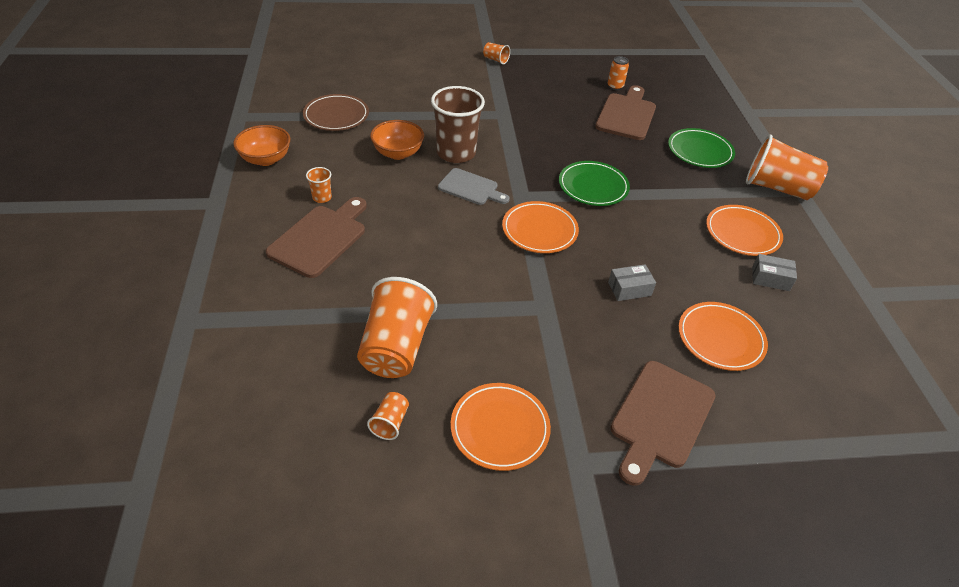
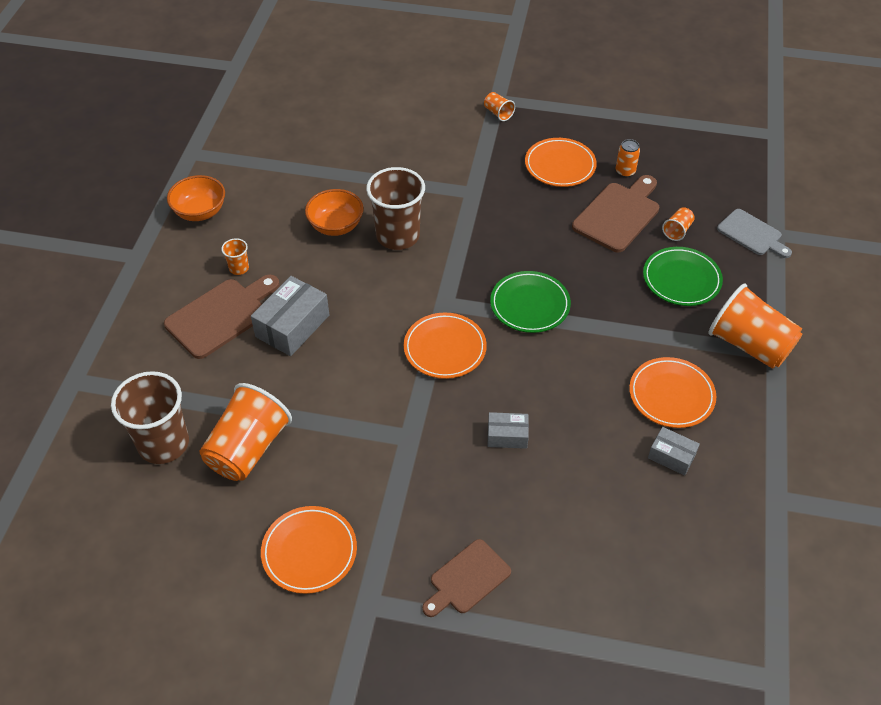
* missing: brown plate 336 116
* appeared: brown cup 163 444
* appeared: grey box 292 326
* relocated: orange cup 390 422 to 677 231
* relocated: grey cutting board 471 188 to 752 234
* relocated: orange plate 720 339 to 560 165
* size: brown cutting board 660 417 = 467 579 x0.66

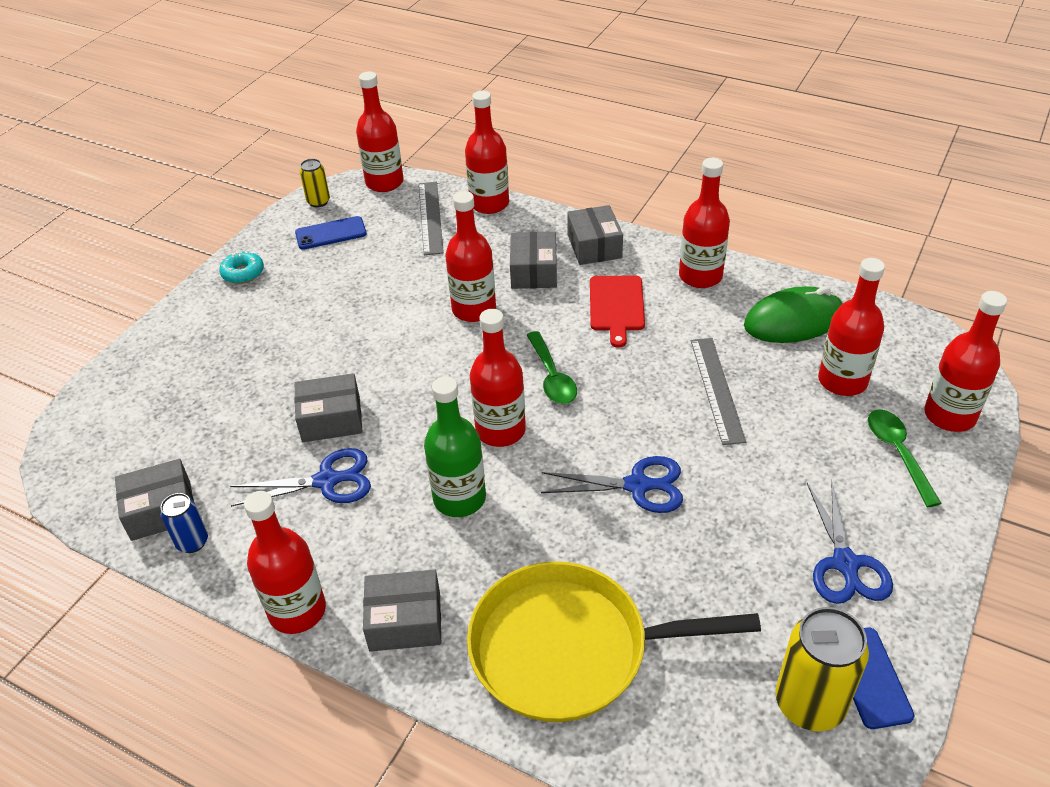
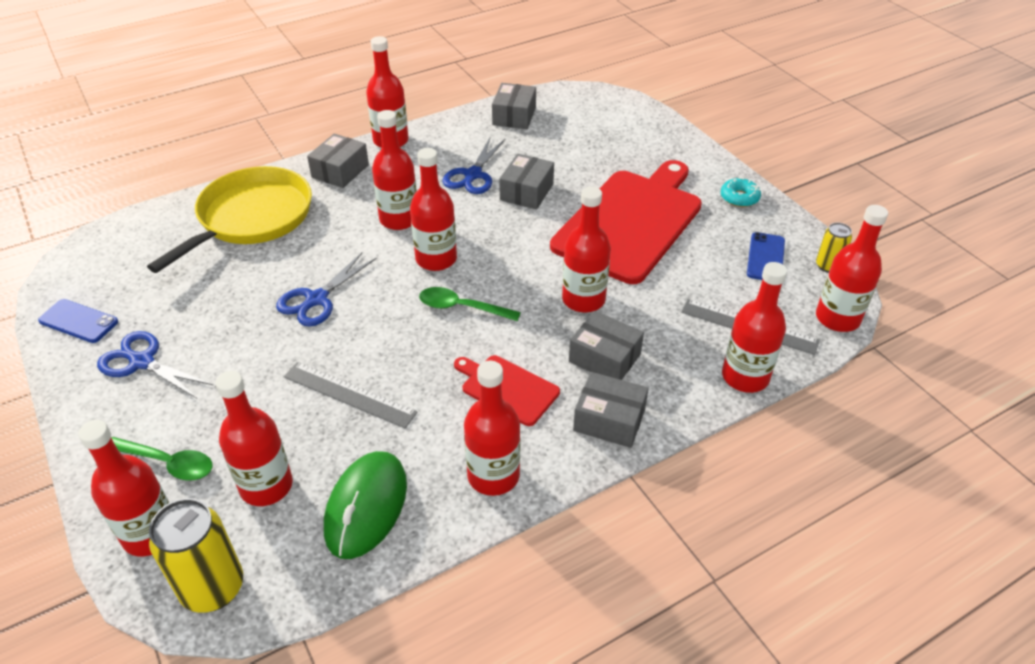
* missing: blue can 192 542
* appeared: red cutting board 630 222
* relocated: yellow can 809 704 to 213 588
* colour: green bottle 459 498 to red bottle 399 219

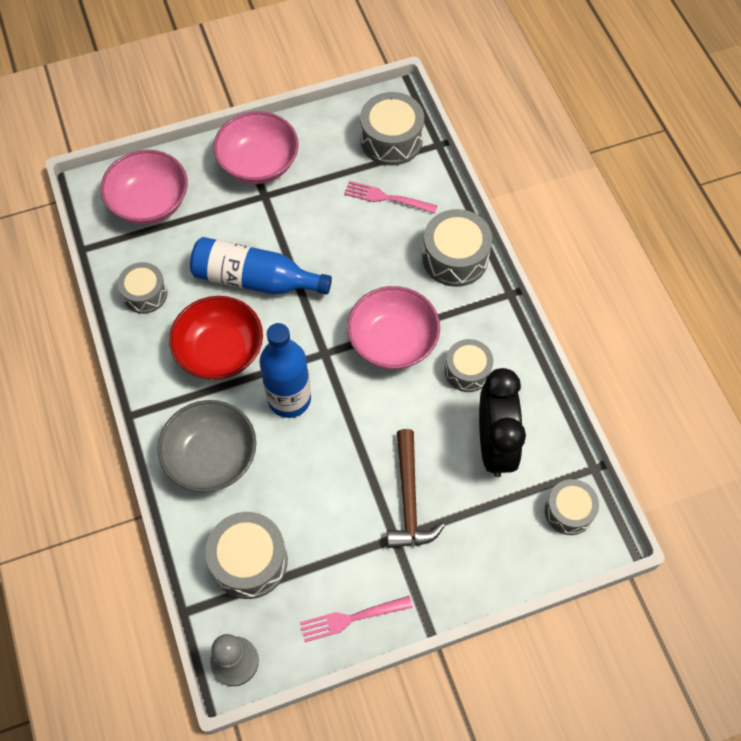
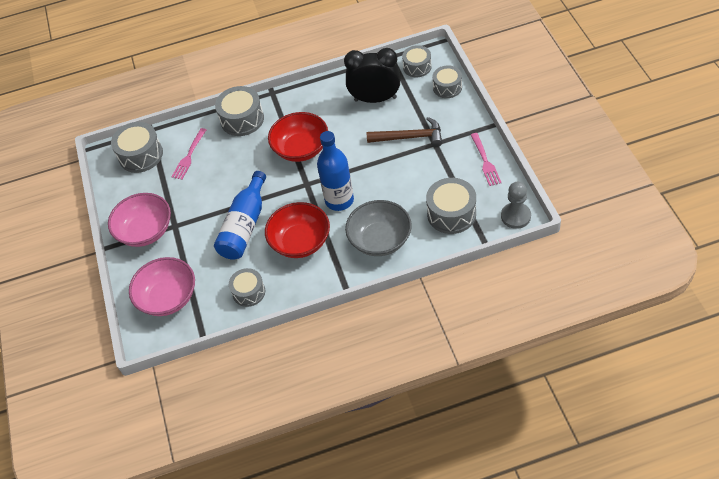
* relocated: grey drum 467 371 to 447 87
* colour: pink bowl 393 341 to red bowl 301 149

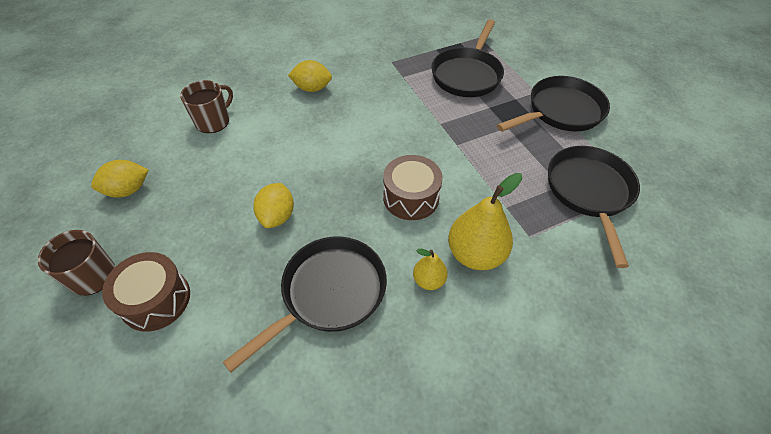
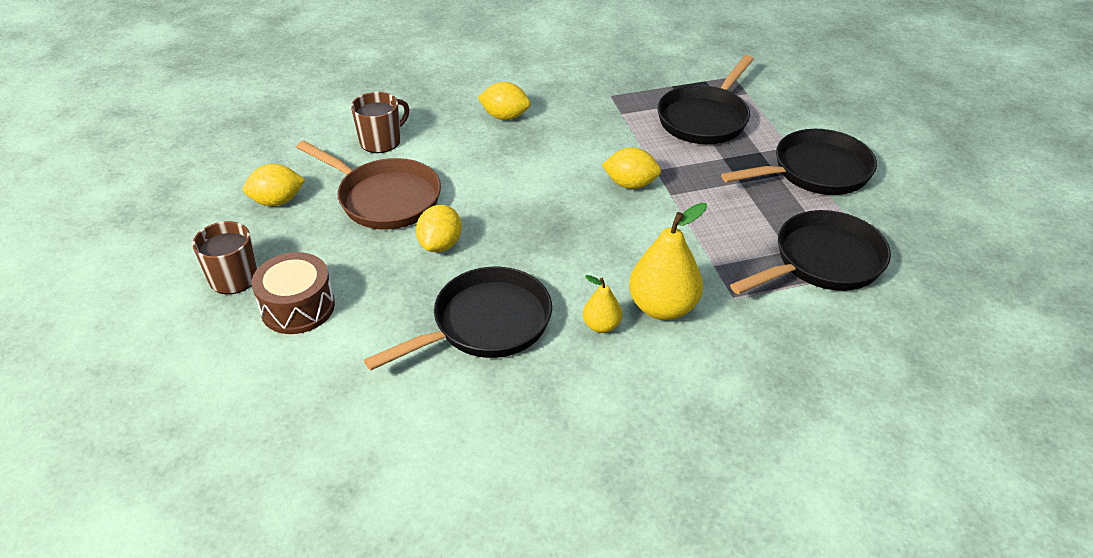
* missing: brown drum 411 197
* appeared: brown pan 384 199
* appeared: yellow lemon 630 184
* spun: black pan 589 192 = 823 262 45 degrees clockwise

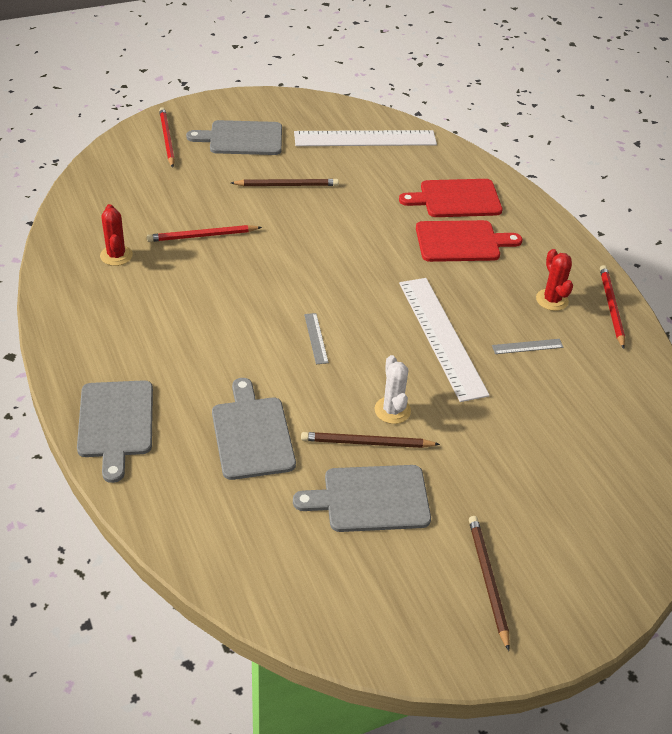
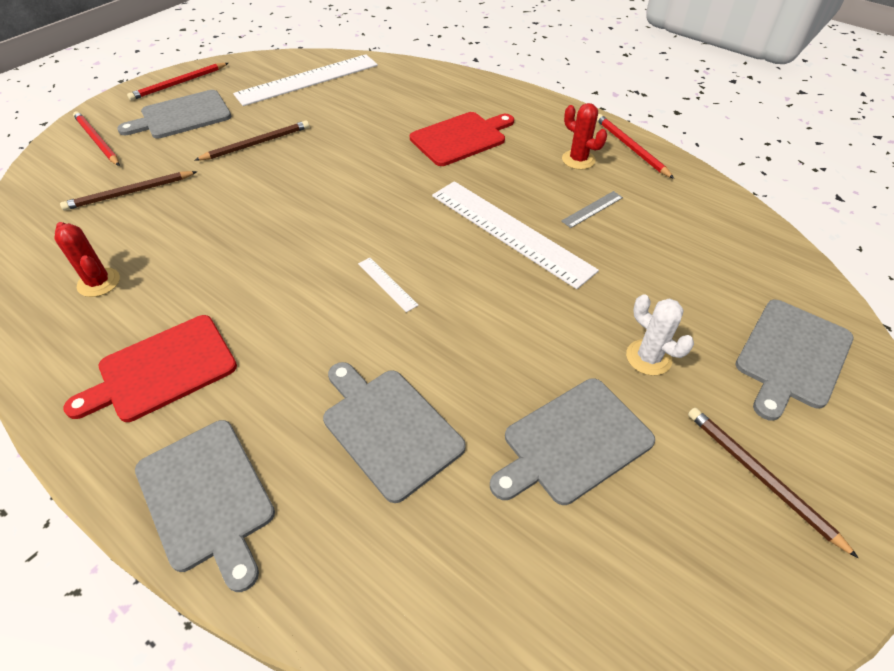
* appeared: grey cutting board 791 356
* relocated: red pencil 202 236 to 179 83
* relocated: brown pencil 366 443 to 129 193
* relocated: white cactus 392 410 to 648 357
* relocated: red cutting board 456 199 to 162 369
* colour: grey ruler 316 338 to white ruler 387 284

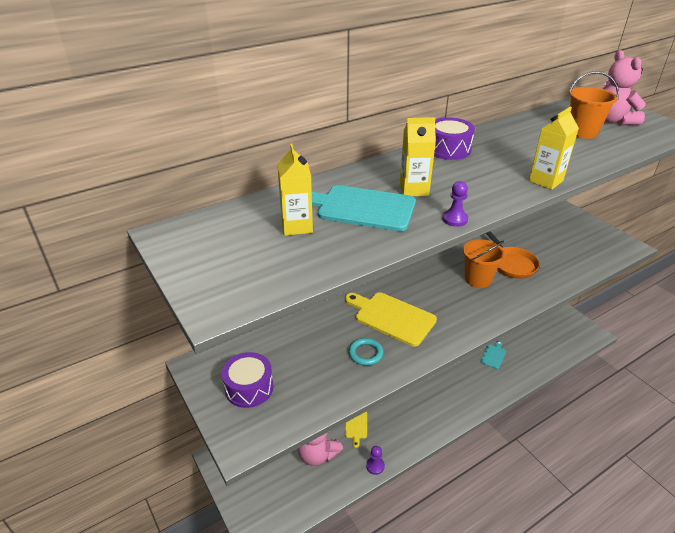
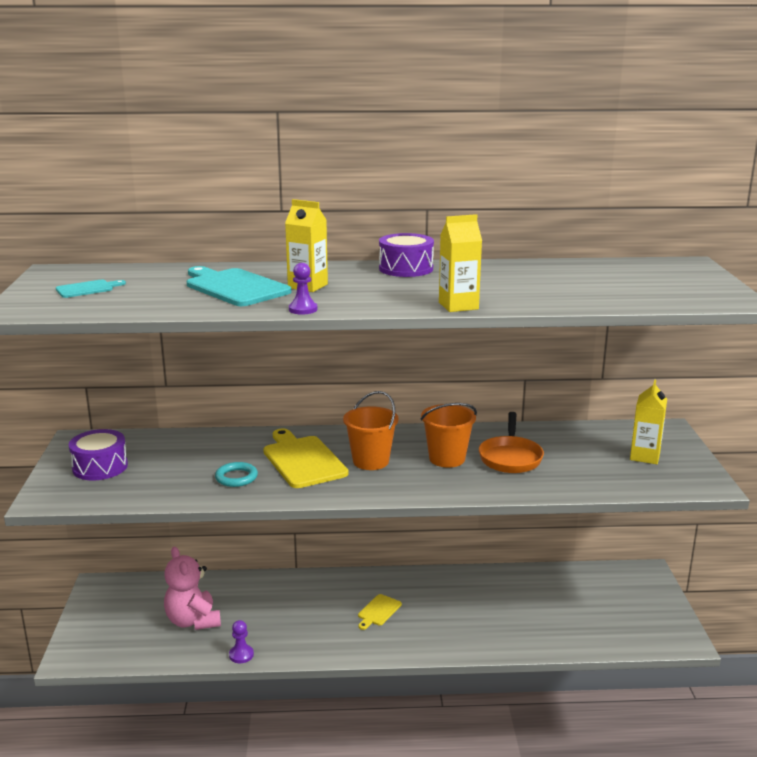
* missing: pink teddy bear 612 120
* relocated: yellow carton 297 226 to 645 456
* relocated: yellow cutting board 356 426 to 378 611
* relocated: turquoise cutting board 493 355 to 87 289
* relocated: orange bucket 582 132 to 370 461

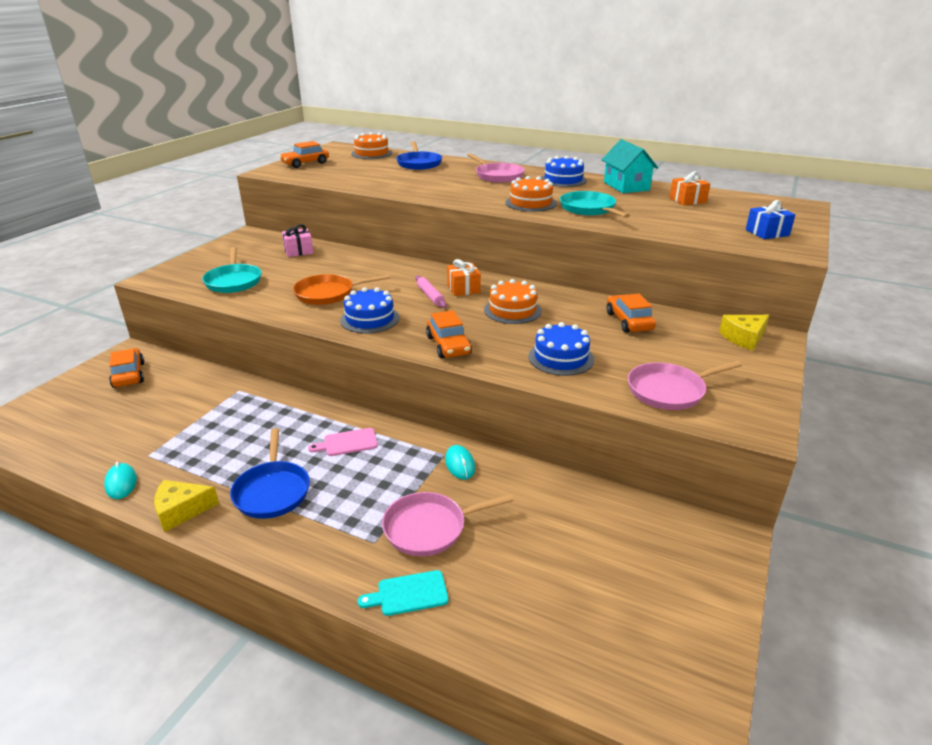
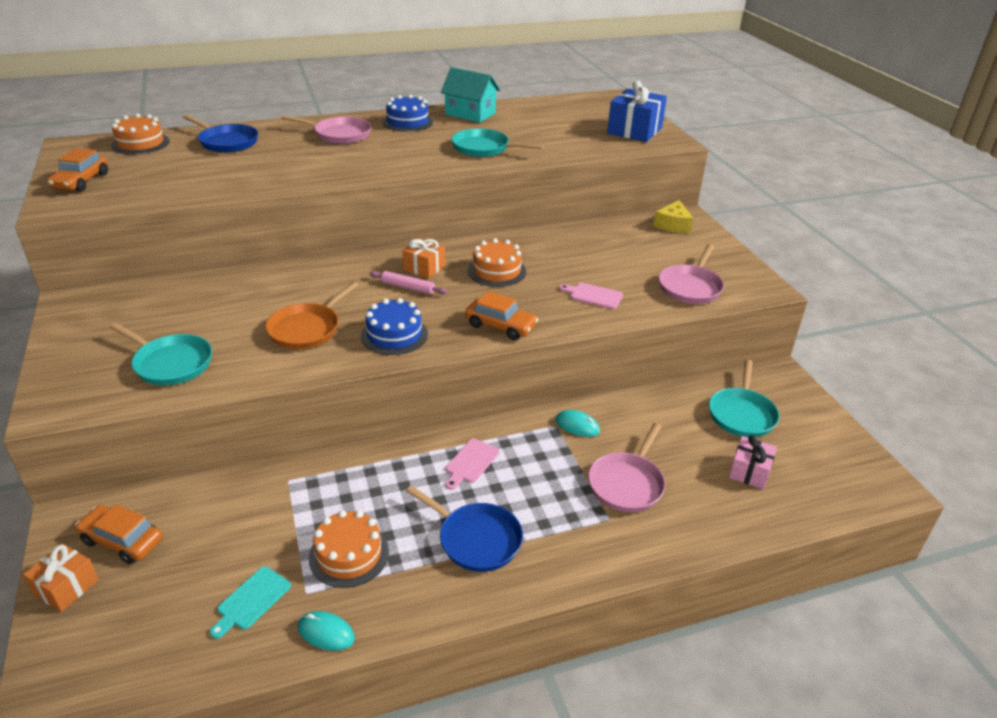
* missing: yellow cheese 181 510
* missing: orange car 628 321
* appeared: turquoise pan 742 414
* relocated: pink gift 298 251 to 749 471
* relocated: turquoise cutting board 409 594 to 252 600
* relocated: orange cake 531 203 to 349 554
* relocated: orange gift 687 200 to 66 587
* exchanged: blue cake 561 358 to pink cutting board 593 296
* size: blue gift 767 233 = 634 130 x1.67

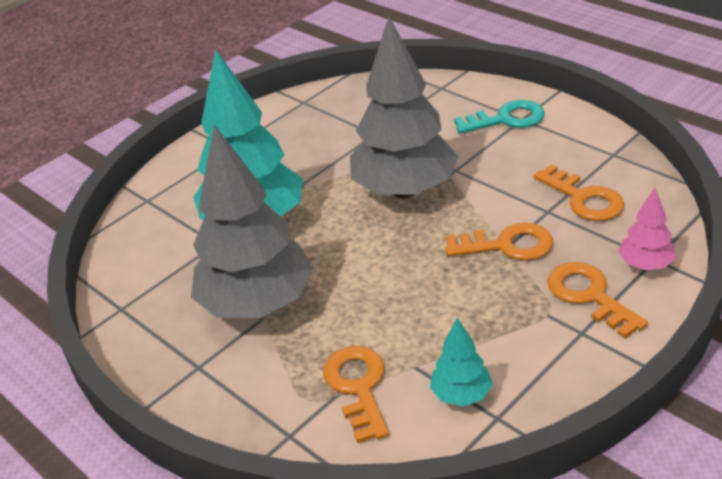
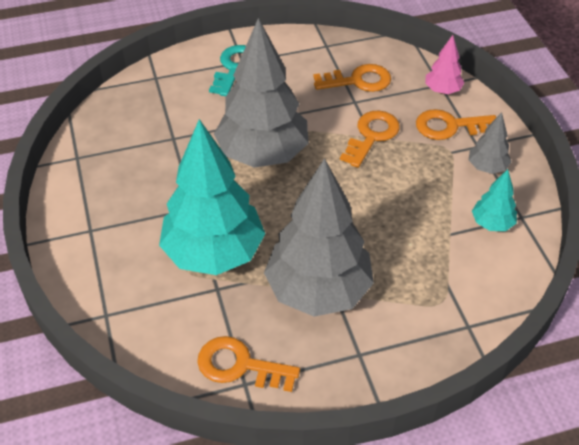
* appeared: grey tree 487 167
* relocated: orange key 358 387 to 239 365

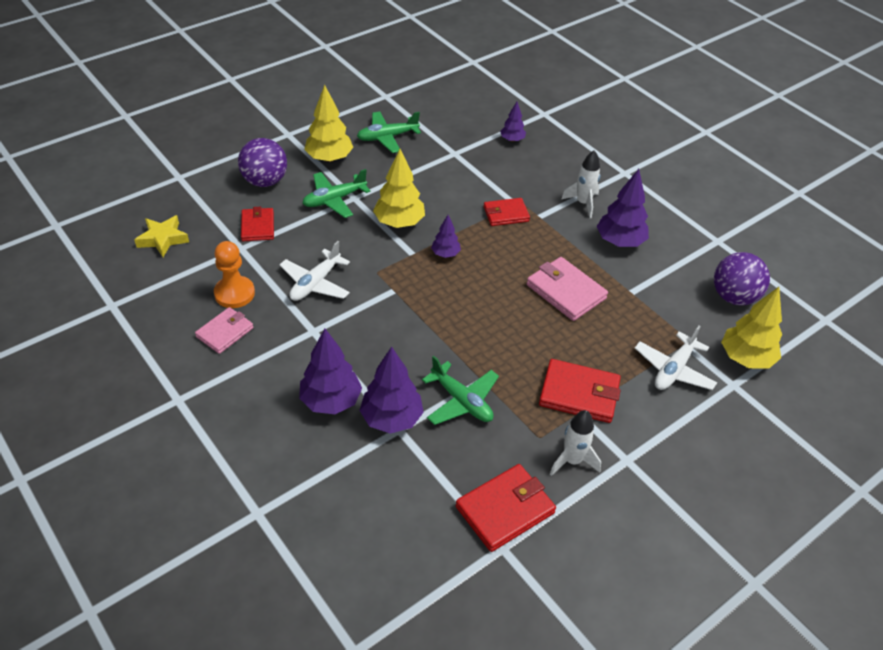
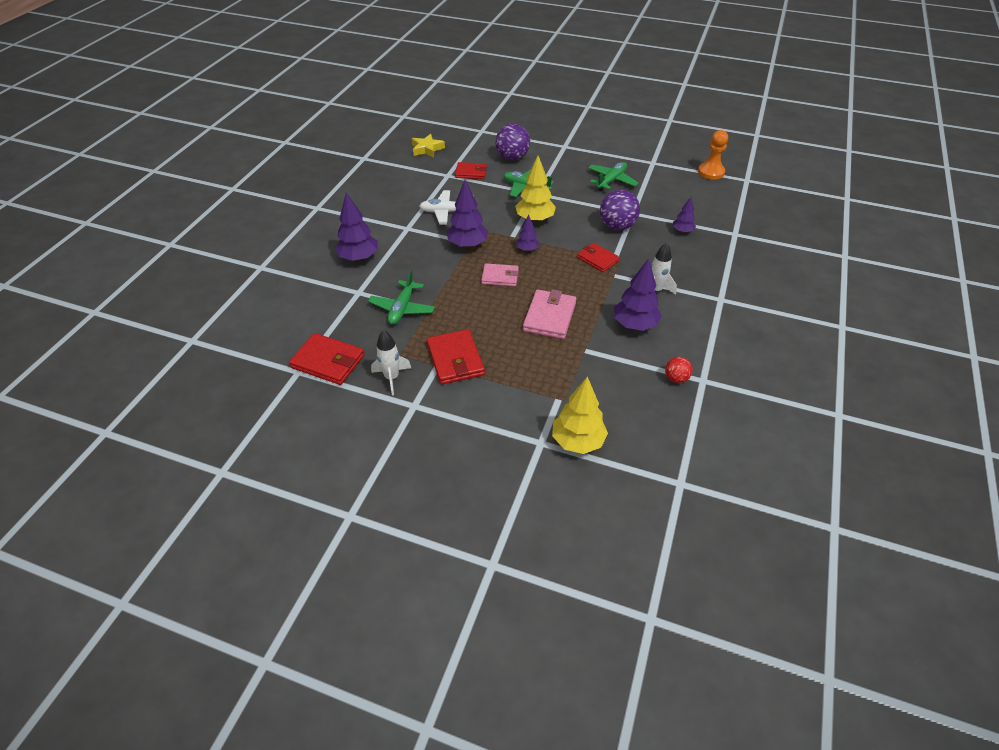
* missing: yellow tree 329 158
* missing: white plane 673 370
* appeared: red ball 676 378
* relocated: pink wallet 225 332 to 500 277
* relocated: orange pawn 234 293 to 711 172
* relocated: purple tree 391 419 to 467 245
* relocated: purple ball 734 297 to 617 226
* spun: red wallet 257 227 = 471 172 45 degrees clockwise
* spun: green plane 387 137 = 611 181 90 degrees clockwise

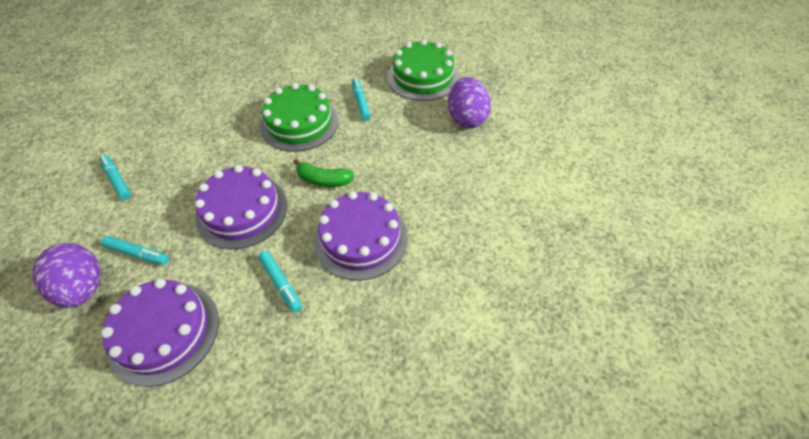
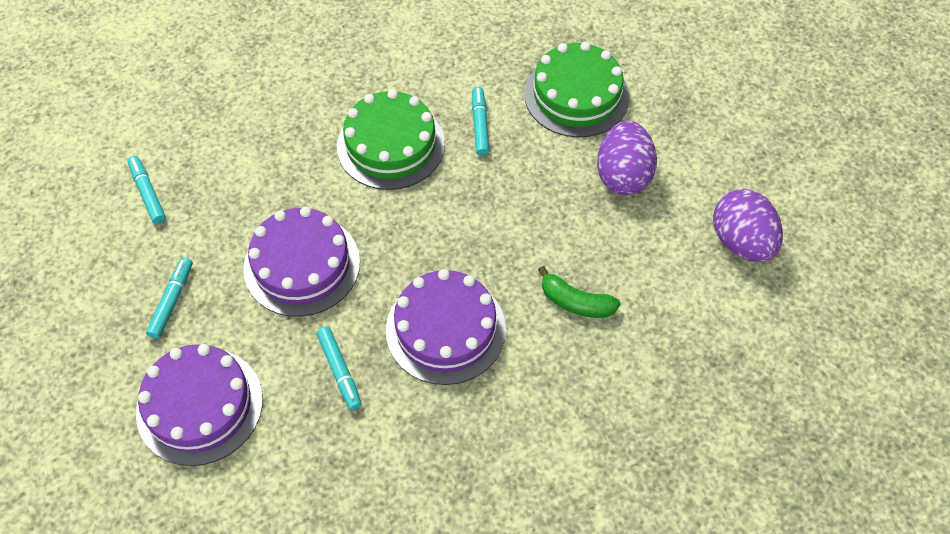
* relocated: purple egg 84 288 to 741 242
* relocated: green banana 323 180 to 576 302
* spun: turquoise marker 138 253 = 172 301 105 degrees counterclockwise

